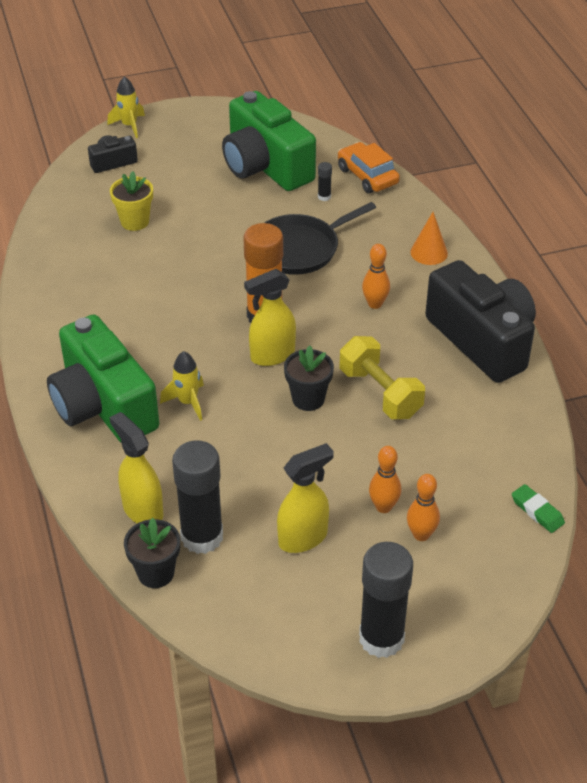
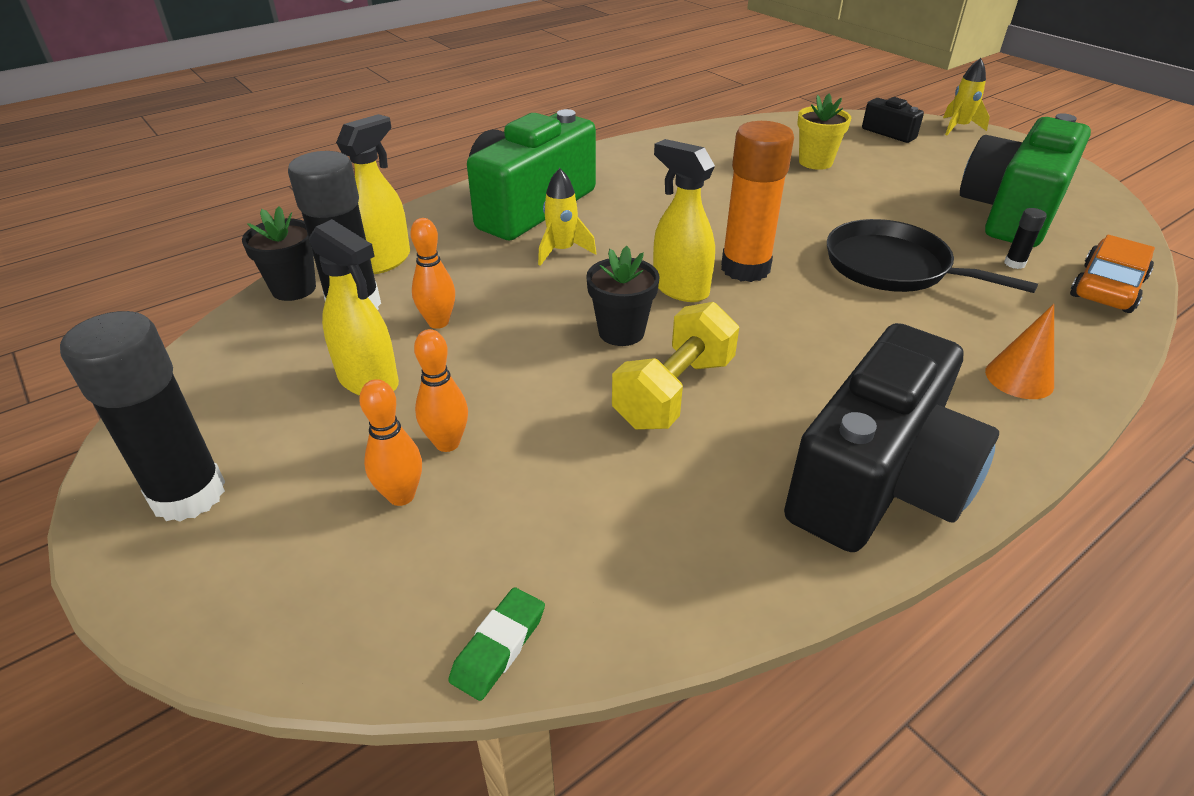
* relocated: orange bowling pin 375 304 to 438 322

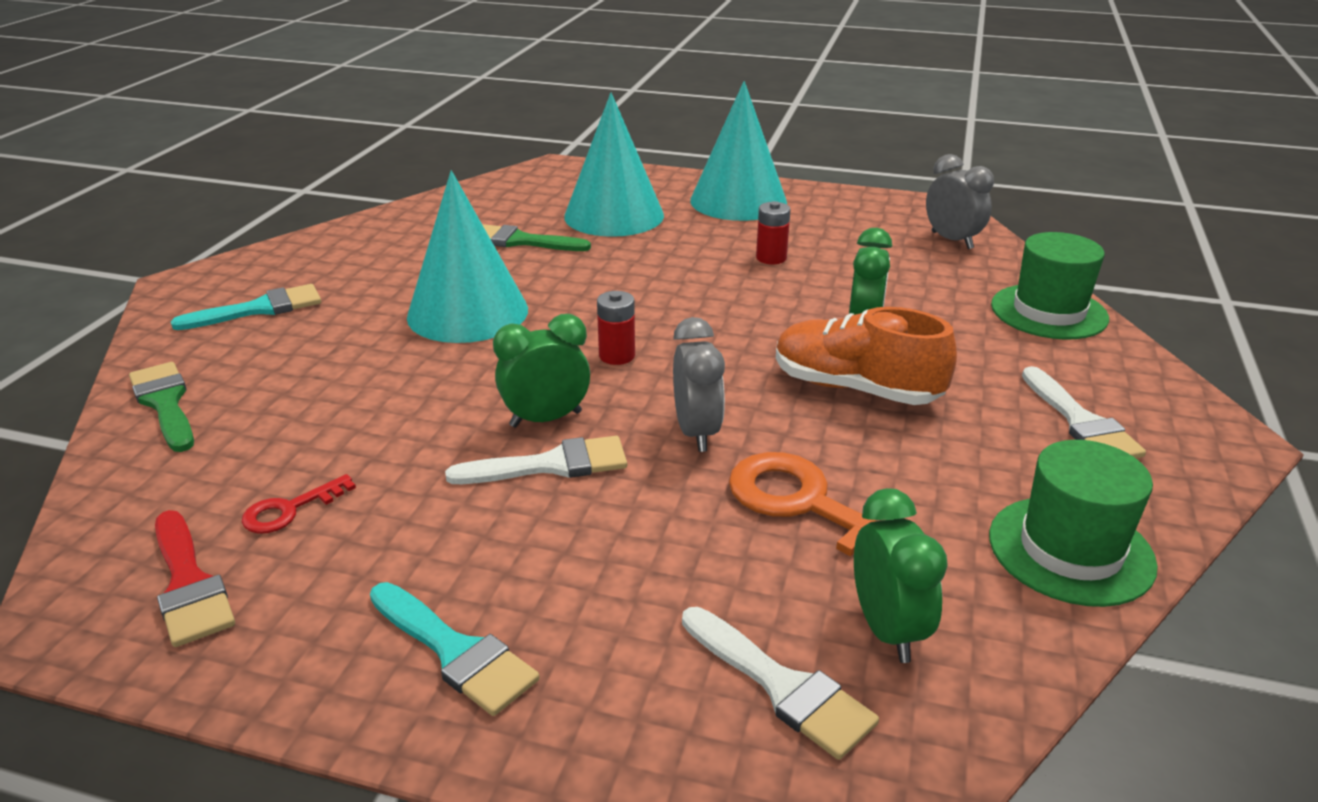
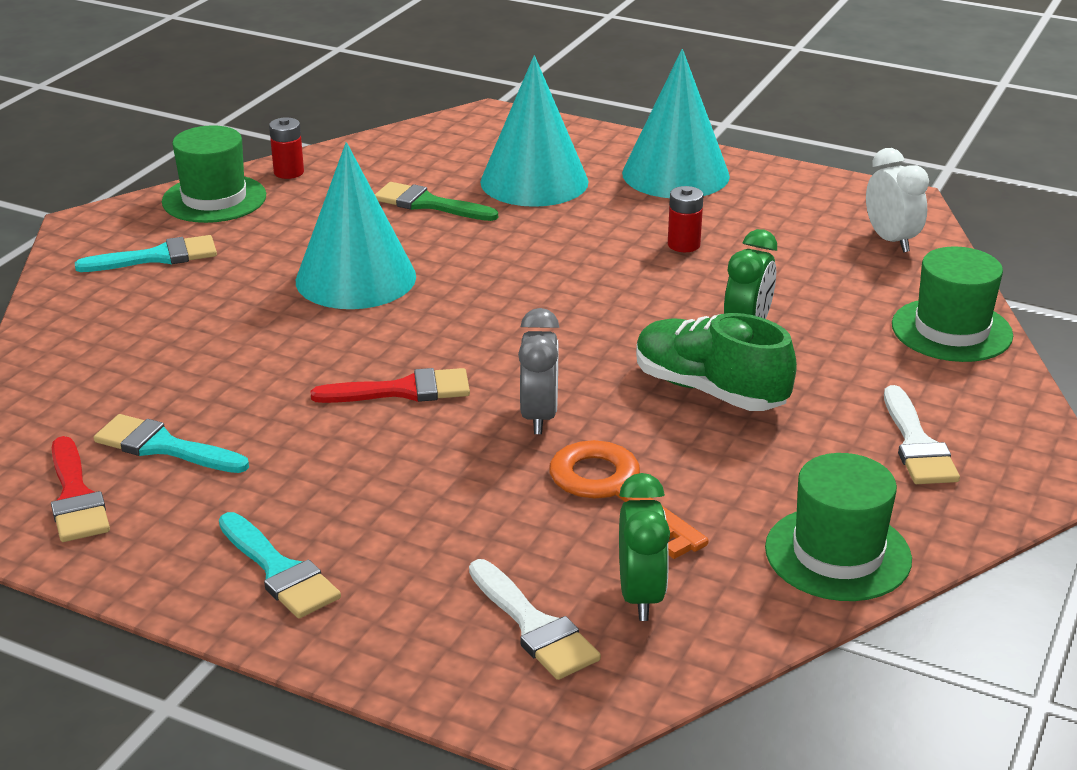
* missing: green brush 165 403
* missing: white brush 551 465
* appeared: green hat 214 199
* relocated: red battery 617 356 to 289 172
* exchanged: red key 290 509 to turquoise brush 163 447
* exchanged: green clock 546 419 to red brush 403 390
* colour: orange shoe 855 388 to green shoe 709 390
* colour: grey clock 952 240 to white clock 891 241

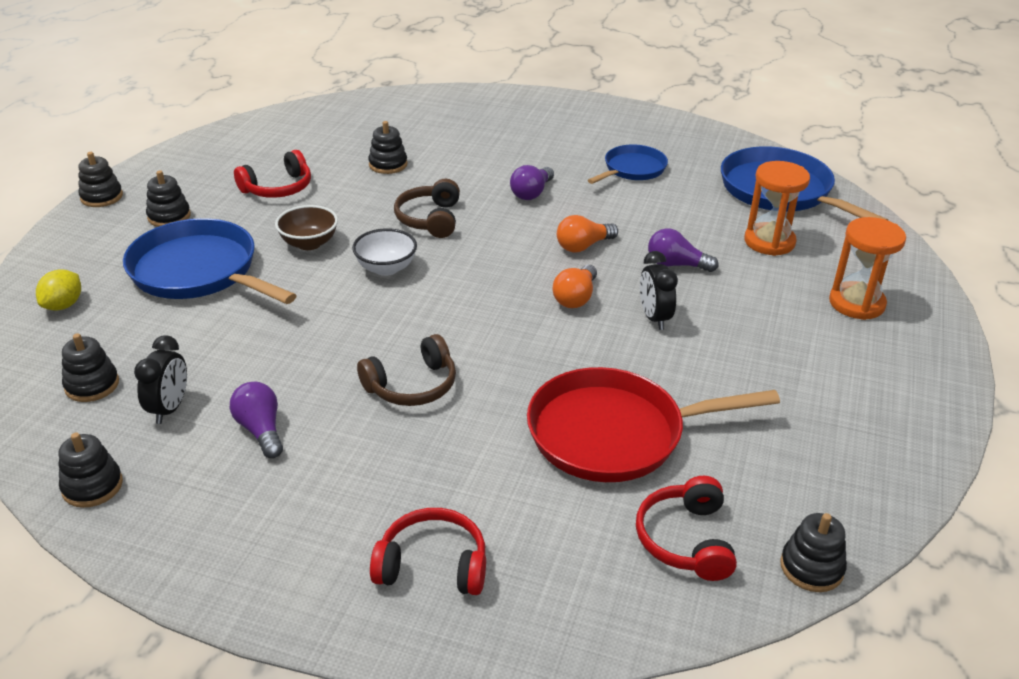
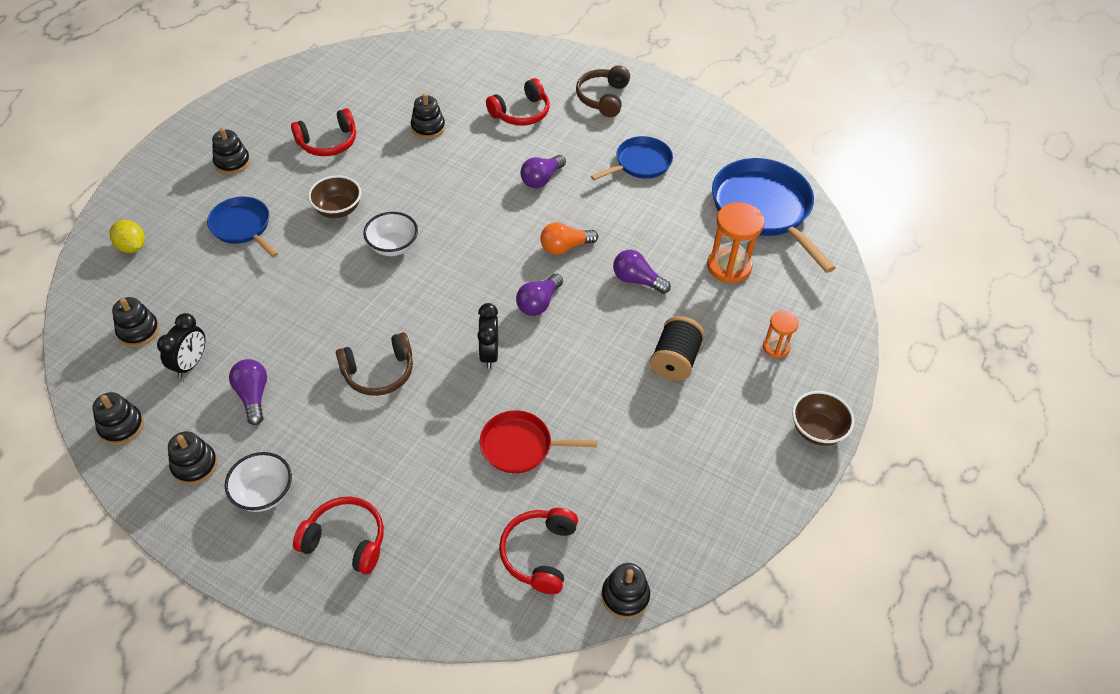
* appeared: white bowl 264 493
* appeared: red headphones 521 113
* appeared: black spool 675 361
* appeared: brown bowl 817 430
* relocated: black stacking toy 101 197 to 195 465
* relocated: brown headphones 430 219 to 603 98
* relocated: black clock 654 318 to 489 354
* colour: orange light bulb 575 298 to purple light bulb 538 303
* spun: yellow lemon 63 305 = 132 247 75 degrees counterclockwise
* size: blue pan 198 271 = 242 227 x0.58
* size: red pan 613 433 = 520 446 x0.58
* size: orange hourglass 856 303 = 776 347 x0.57

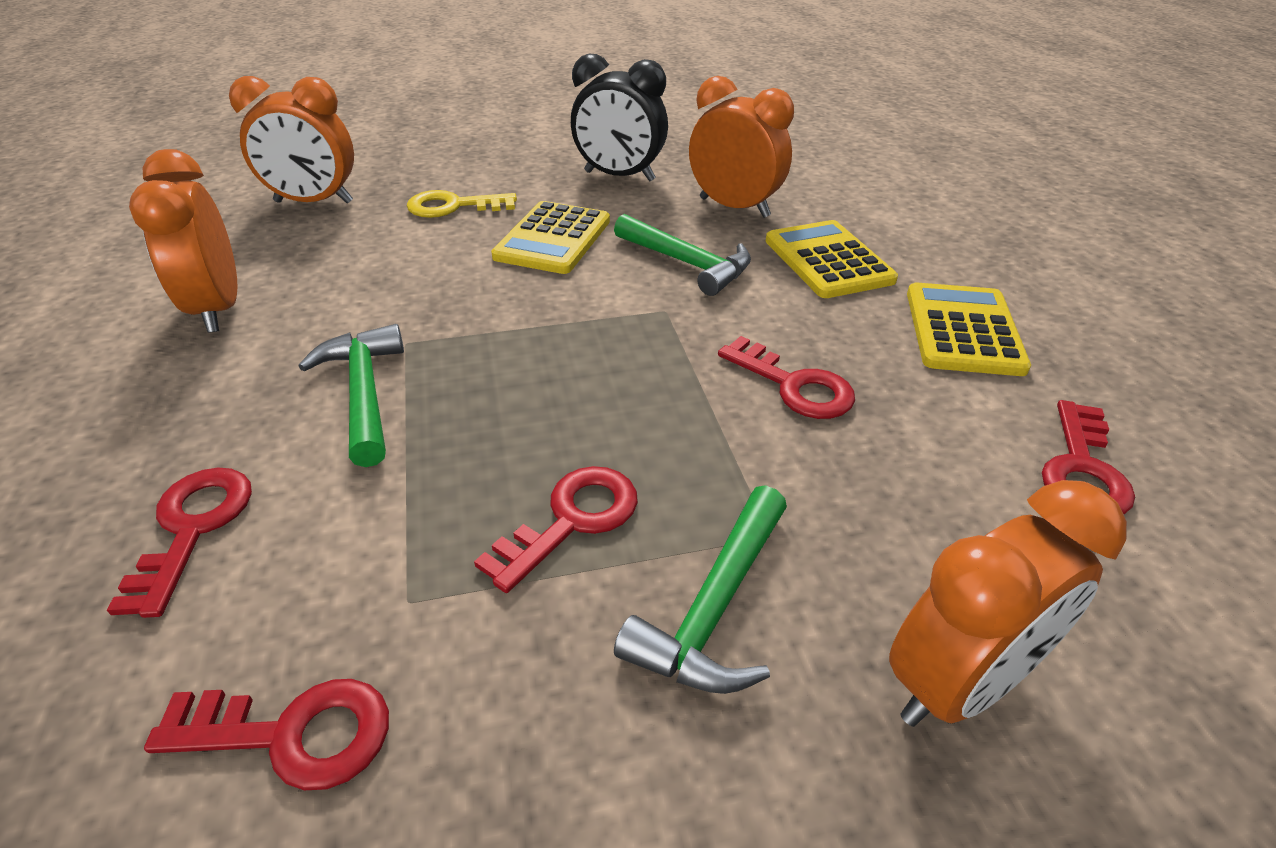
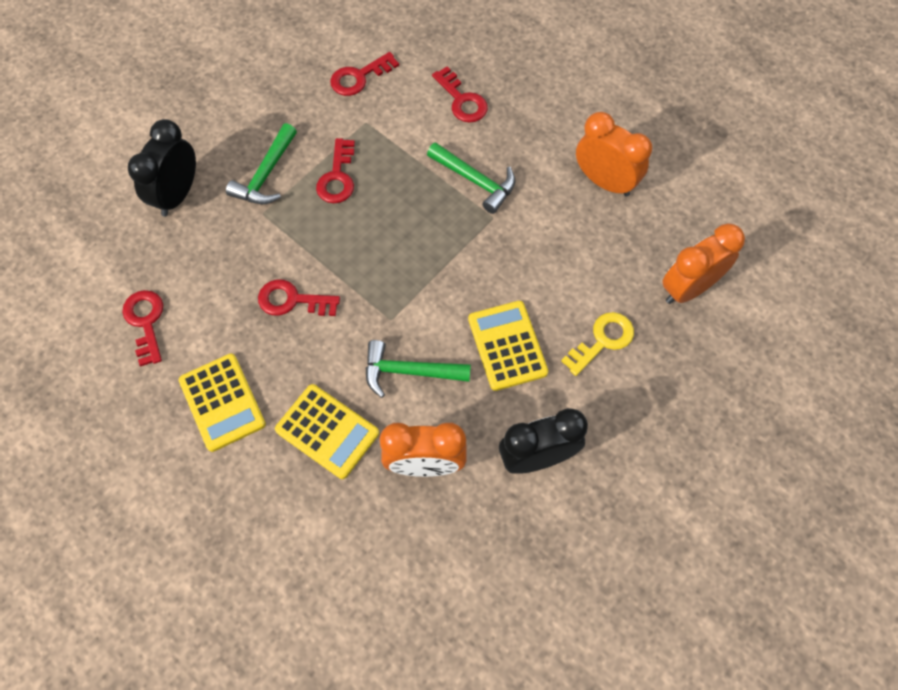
* colour: orange clock 958 683 to black clock 177 195
* spun: green hammer 714 608 = 266 175 150 degrees counterclockwise

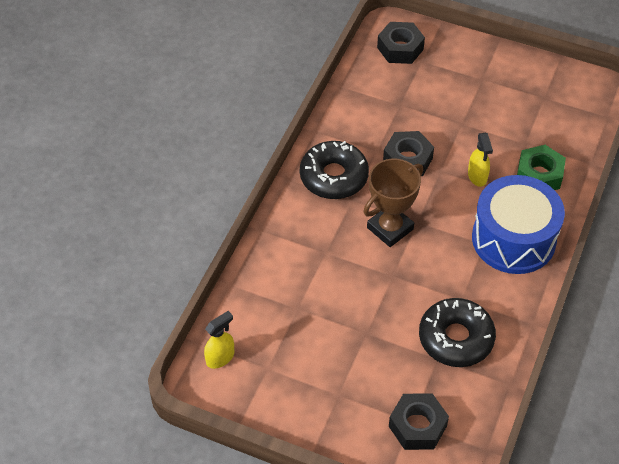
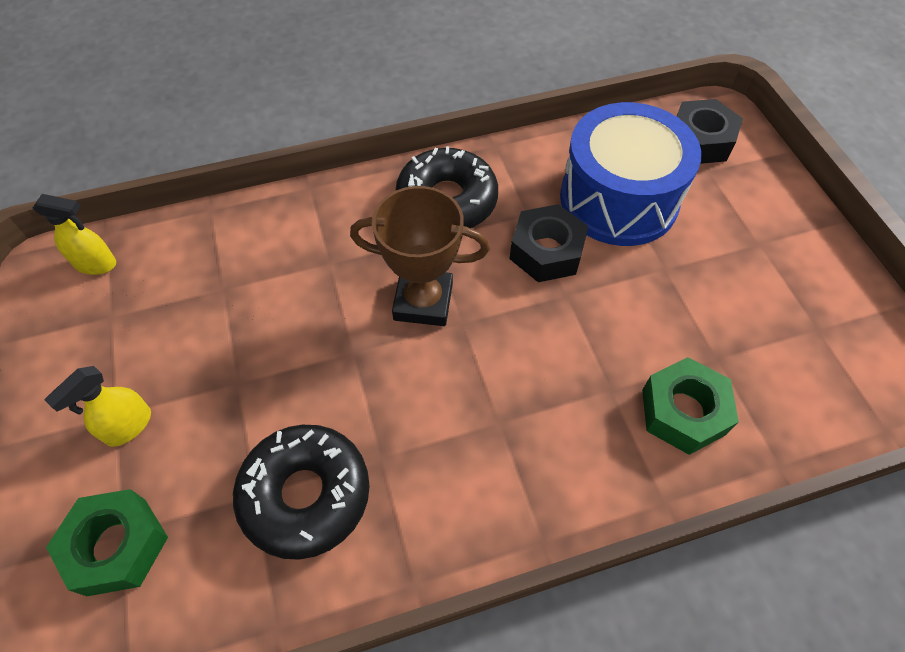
* relocated: yellow spray bottle 477 176 to 128 426
* relocated: blue drum 513 239 to 618 199
* colour: black nut 417 426 to green nut 117 546

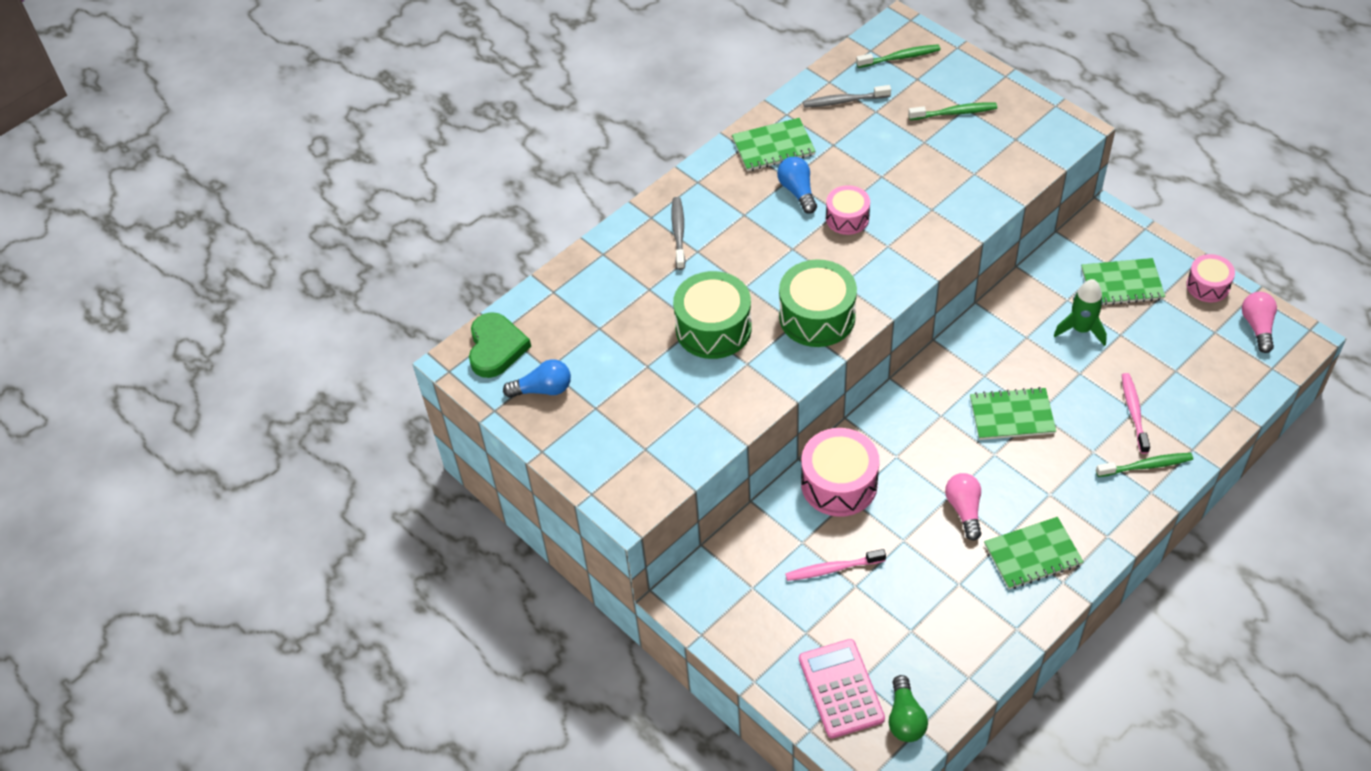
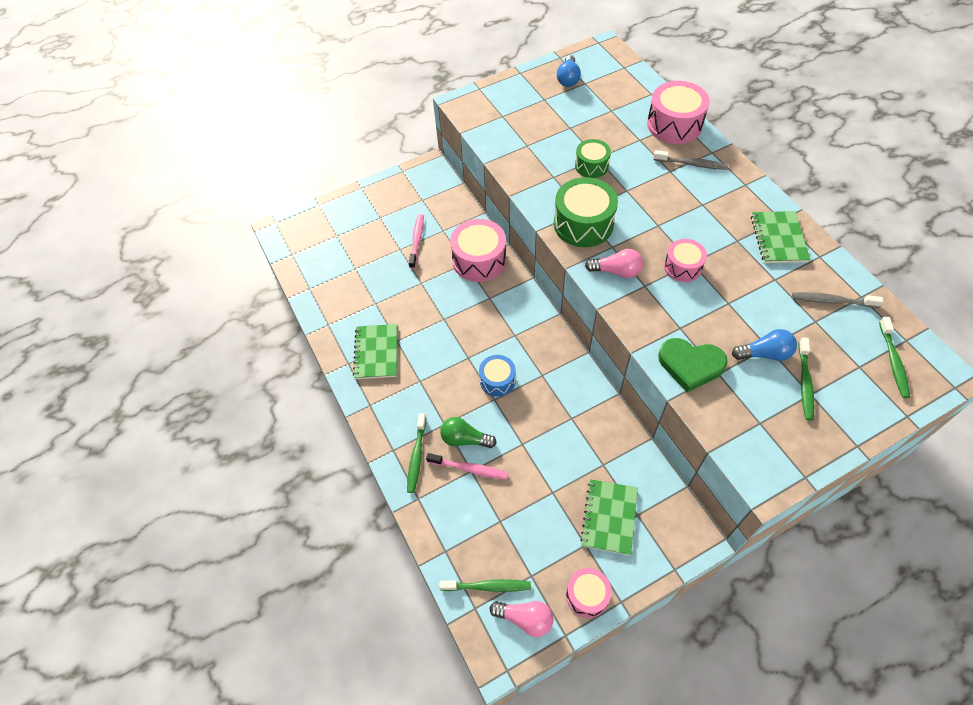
* missing: pink calculator 841 689
* missing: green rocket 1081 329
* appeared: green toothbrush 488 586
* appeared: pink drum 674 124
* relocated: green heart 496 348 to 690 365
* relocated: blue light bulb 797 191 to 764 354
* relocated: green light bulb 905 718 to 465 439
* relocated: pink light bulb 964 510 to 616 271
* exchanged: green notebook 1012 416 to blue drum 497 380
* spun: grey toothbrush 844 101 = 832 301 90 degrees counterclockwise
* size: green drum 713 328 = 591 165 x0.60

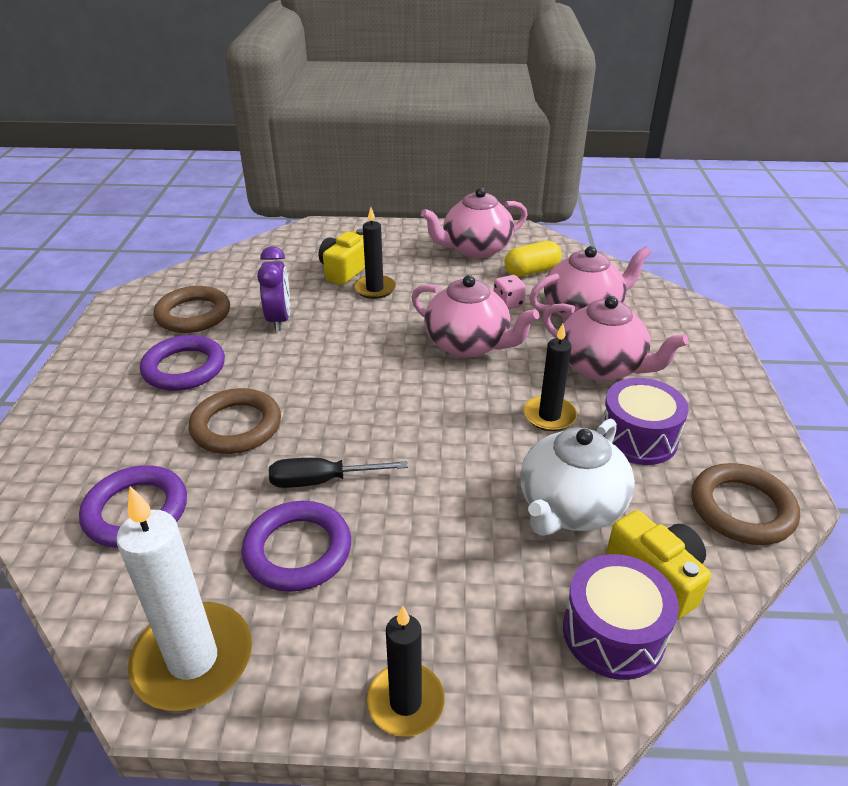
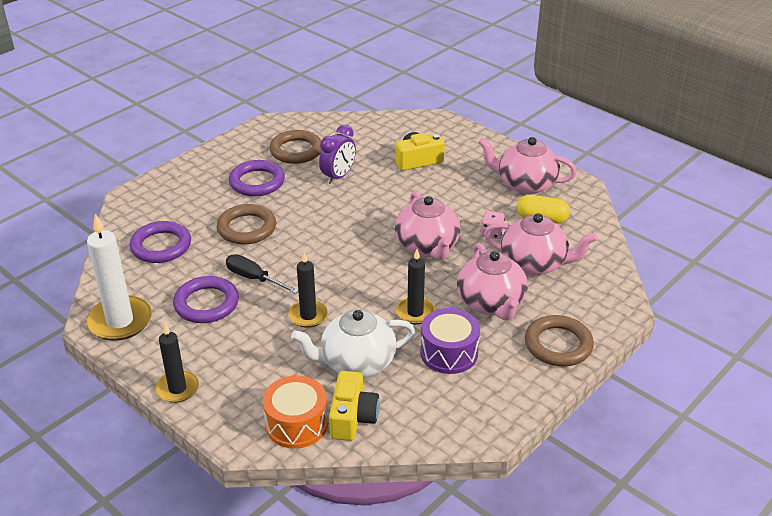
* relocated: black candle 374 289 to 308 316
* relocated: brown ring 741 509 to 558 345
* colour: purple drum 613 632 to orange drum 296 424

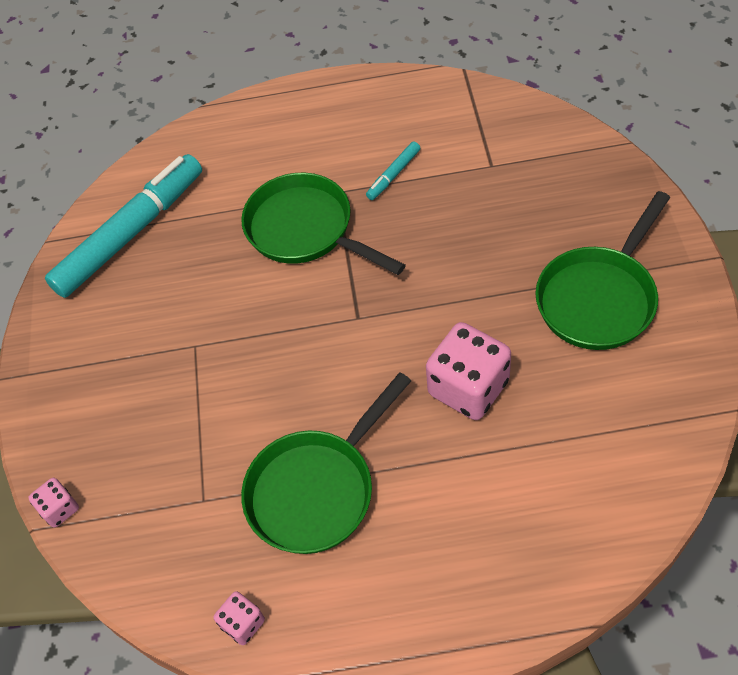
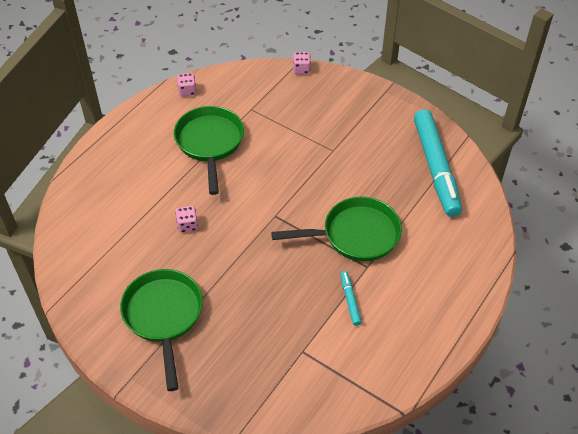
* size: pink dice 468 387 = 187 225 x0.50

